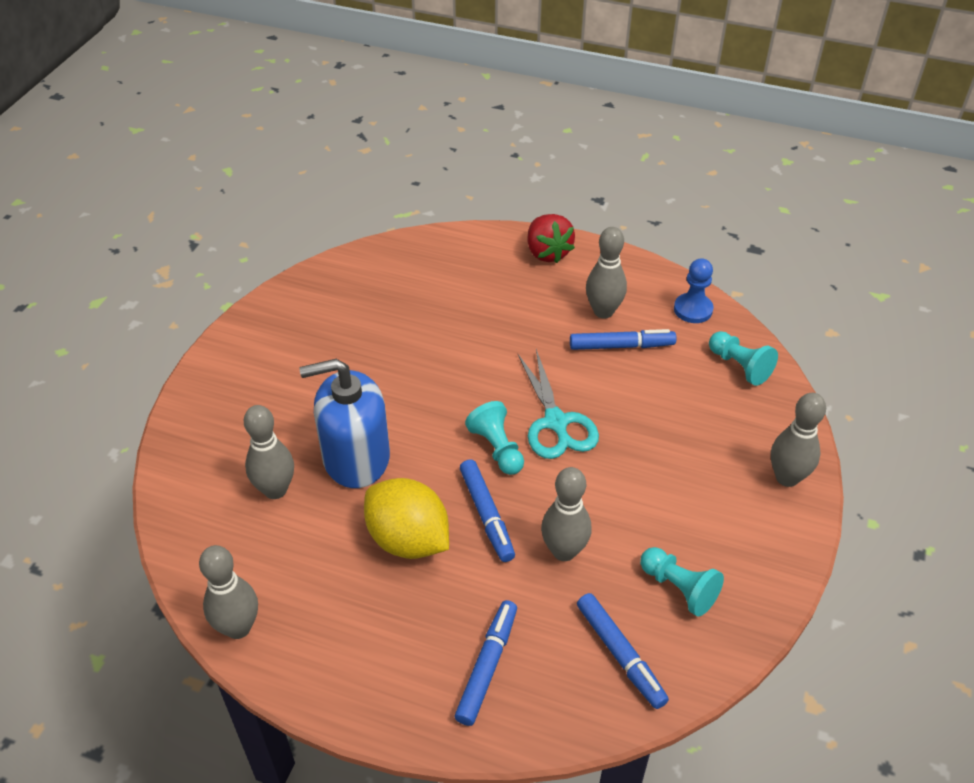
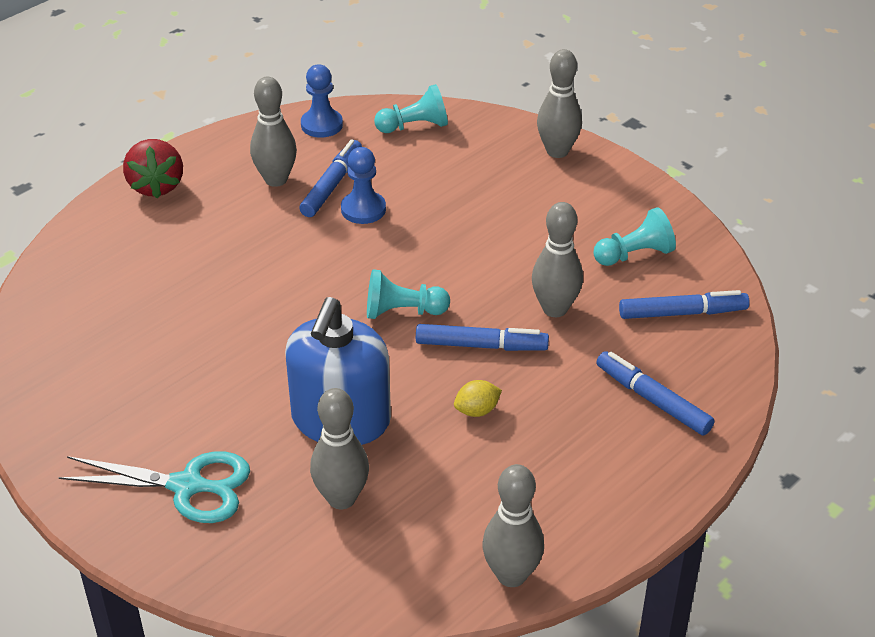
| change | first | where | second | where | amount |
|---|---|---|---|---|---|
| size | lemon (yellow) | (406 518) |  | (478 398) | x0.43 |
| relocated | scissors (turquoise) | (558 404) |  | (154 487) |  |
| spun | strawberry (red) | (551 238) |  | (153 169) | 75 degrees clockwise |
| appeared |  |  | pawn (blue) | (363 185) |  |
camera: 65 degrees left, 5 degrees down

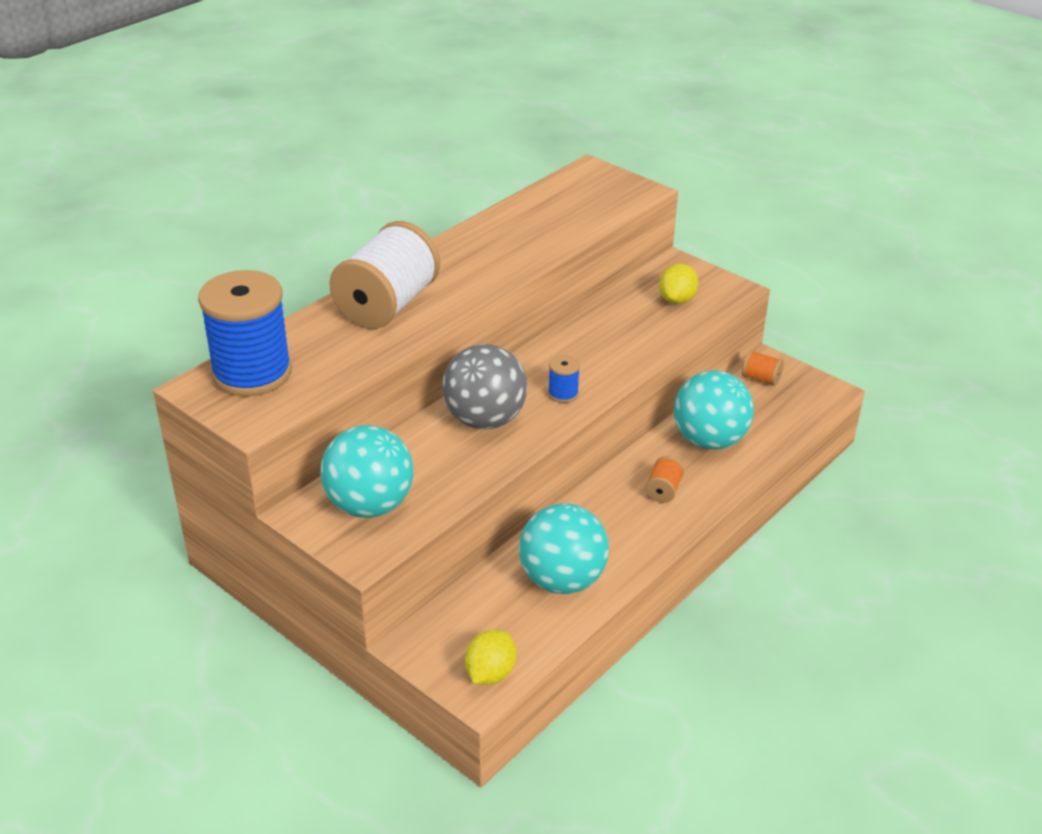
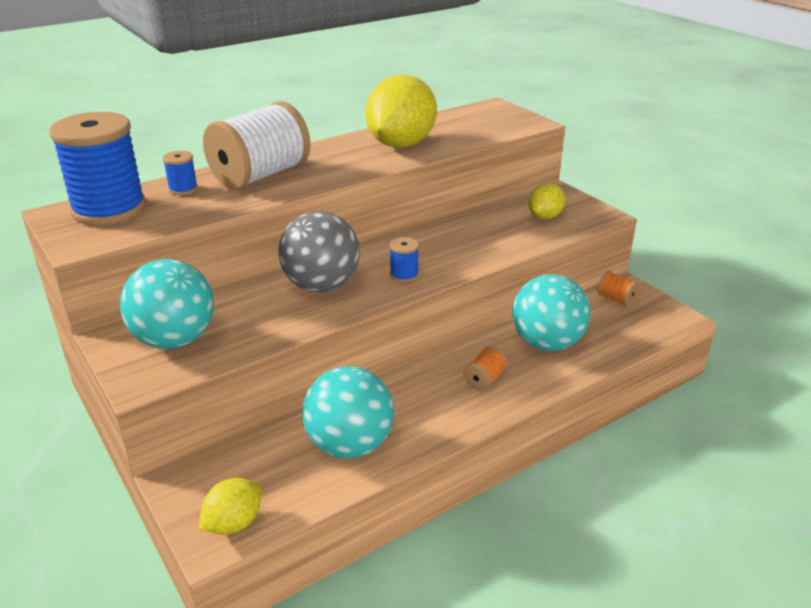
| change | first | where | second | where | amount |
|---|---|---|---|---|---|
| appeared |  |  | spool (blue) | (180 173) |  |
| appeared |  |  | lemon (yellow) | (401 111) |  |
camera: 15 degrees right, 5 degrees down

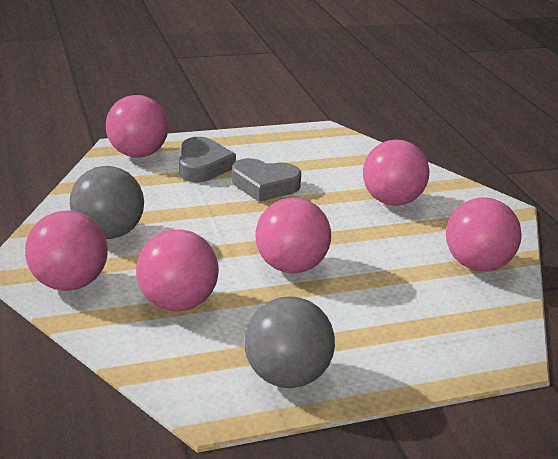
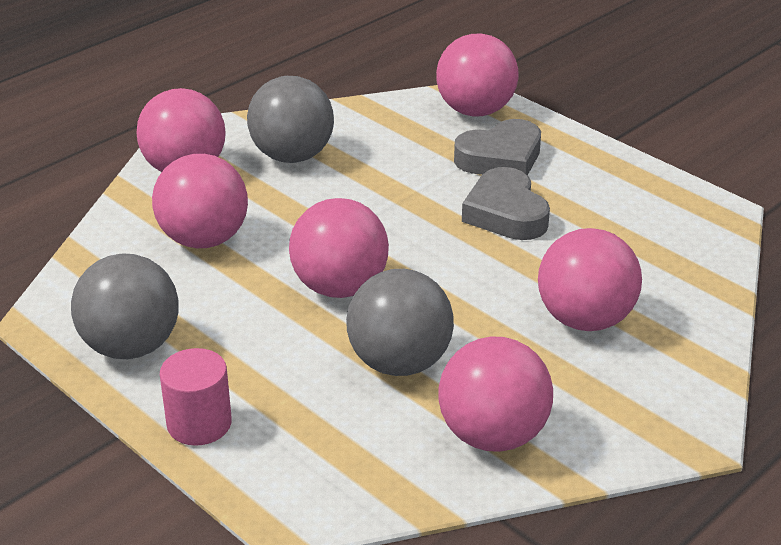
| change | first | where | second | where | amount |
|---|---|---|---|---|---|
| appeared |  |  | cylinder (pink) | (196 397) |  |
| appeared |  |  | ball (grey) | (400 322) |  |
camera: 65 degrees right, 5 degrees up

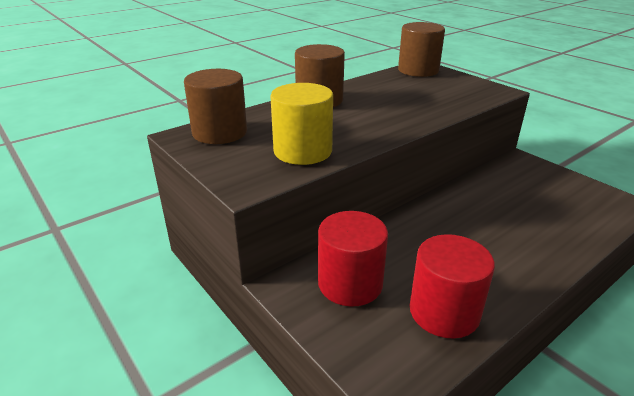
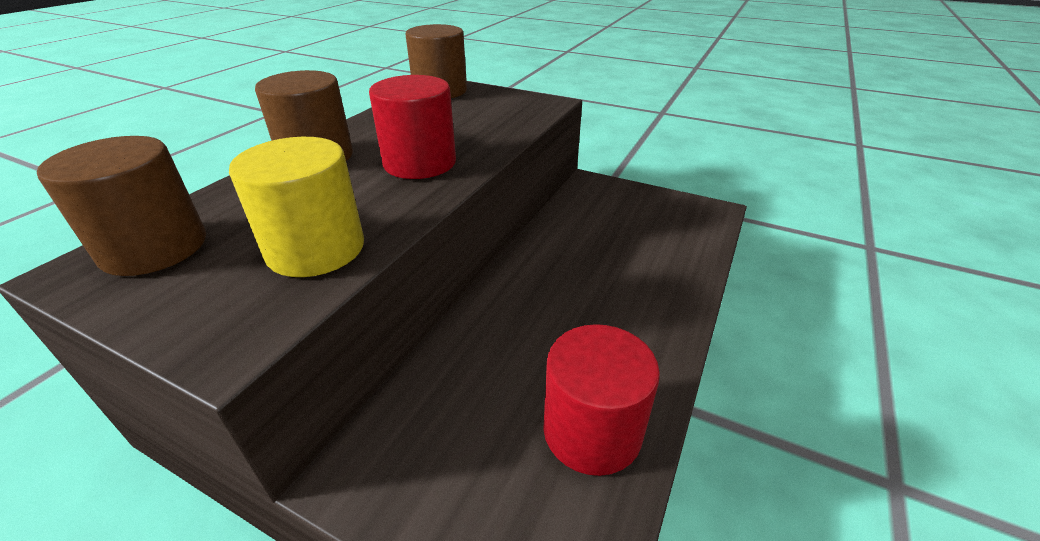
| change | first | where | second | where | amount |
|---|---|---|---|---|---|
| relocated | cylinder (red) | (353 259) |  | (412 127) |  |
camera: 25 degrees left, 5 degrees up

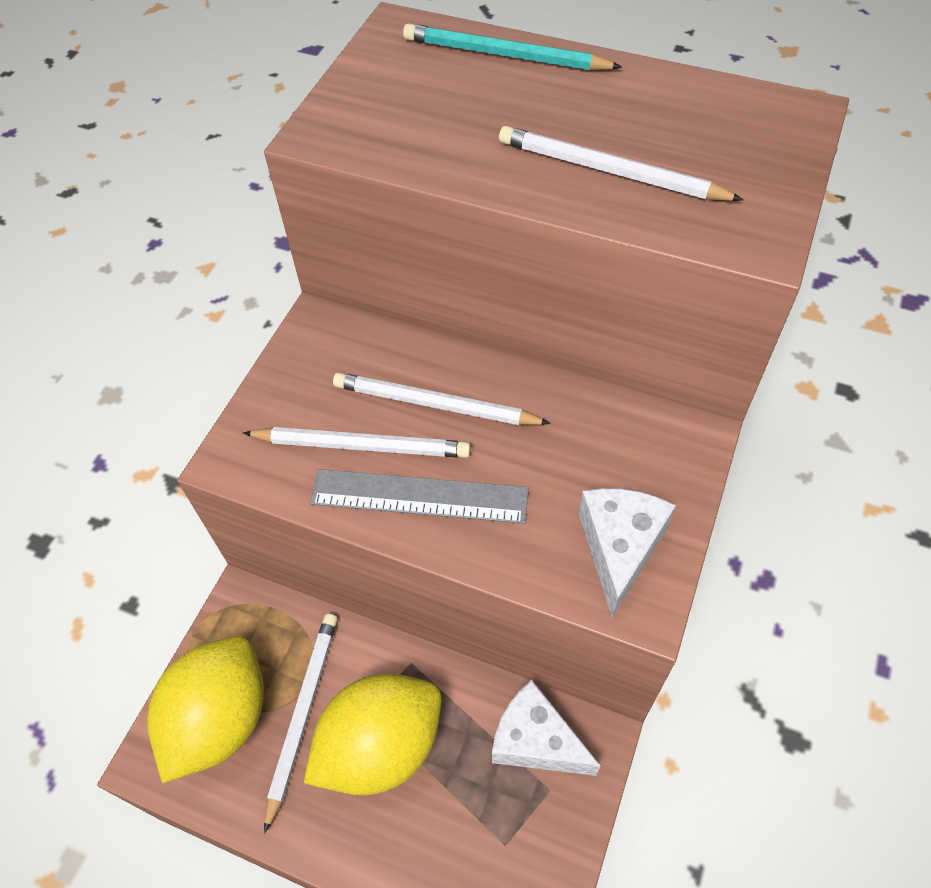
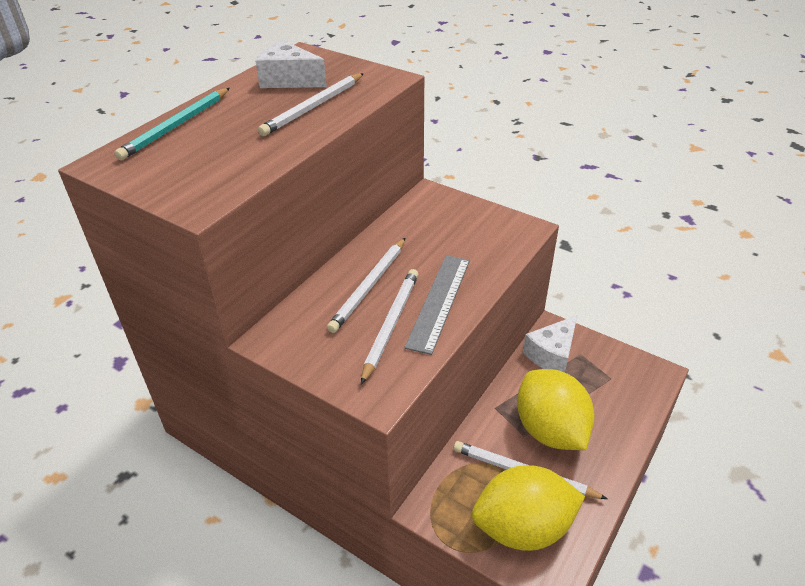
| change | first | where | second | where | amount |
|---|---|---|---|---|---|
| spun | lemon (yellow) | (205 709) |  | (528 508) | 45 degrees counterclockwise |
| relocated | cheese (white) | (627 552) |  | (291 64) |  |
camera: 80 degrees left, 15 degrees down

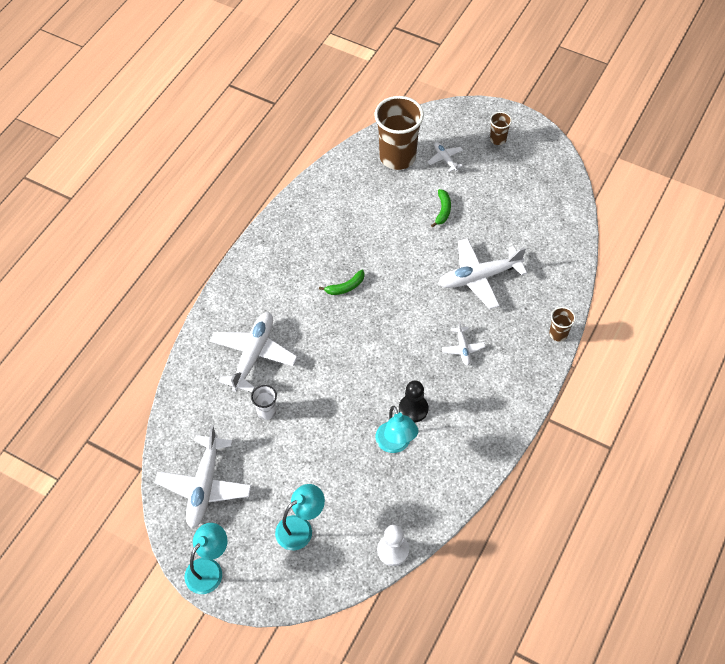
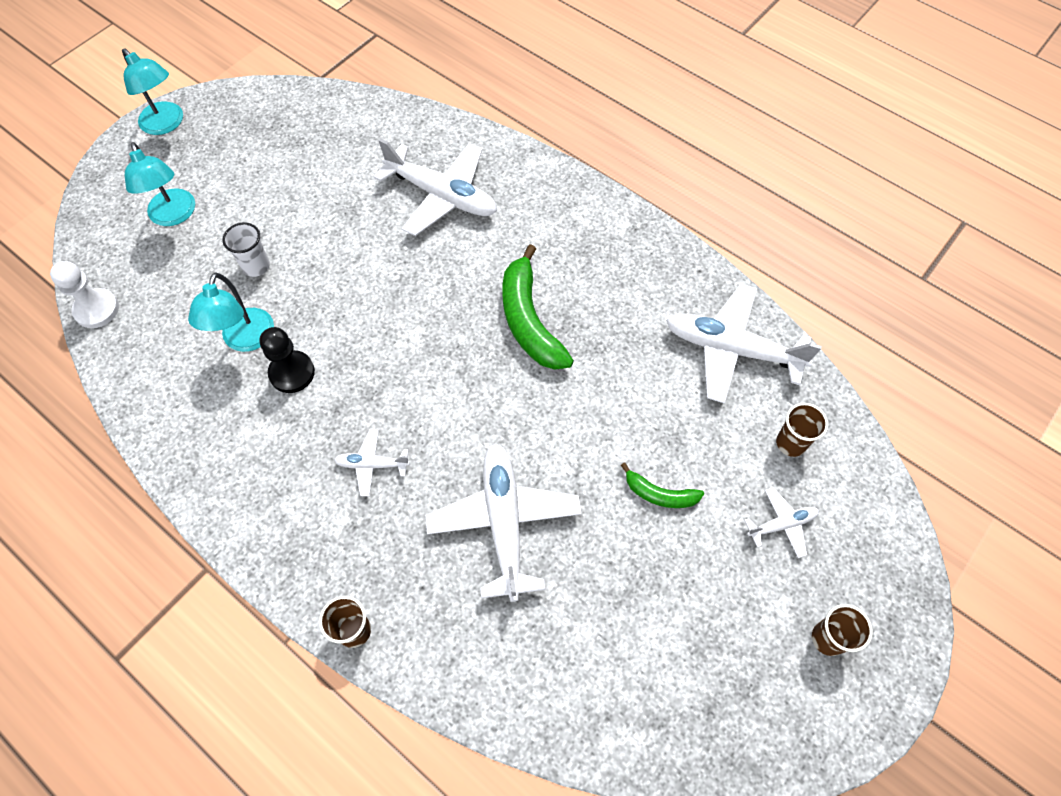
| change | first | where | second | where | amount |
|---|---|---|---|---|---|
| relocated | plane (white) | (203 476) |  | (744 344) |  |
| relocated | cup (white) | (264 402) |  | (246 249) |  |
| size | banana (green) | (342 282) |  | (538 307) | x1.88 |
| size | cup (brown) | (399 133) |  | (802 430) | x0.46 |
| spun | lamp (turquoise) | (396 429) |  | (231 312) | 75 degrees counterclockwise |
camera: 100 degrees right, 5 degrees up

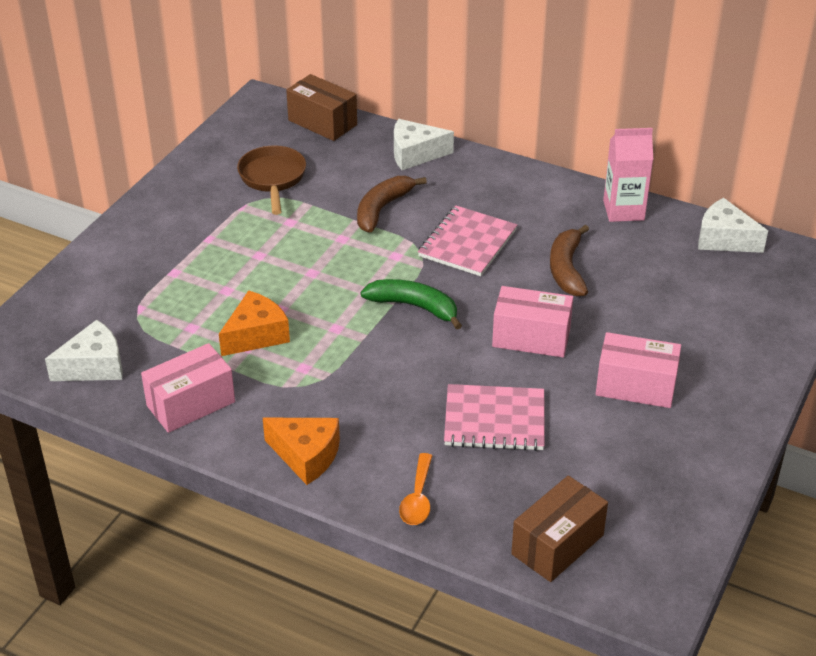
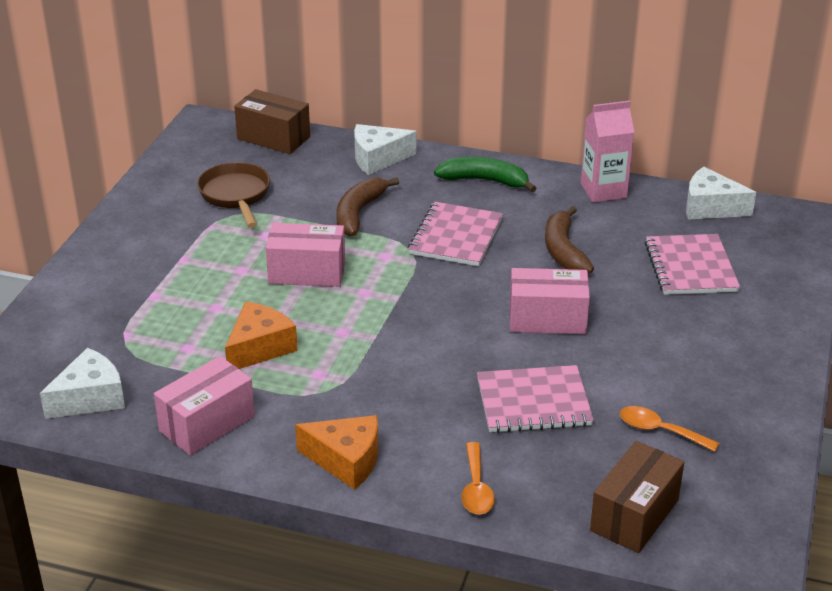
| change | first | where | second | where | amount |
|---|---|---|---|---|---|
| relocated | banana (green) | (411 304) |  | (485 174) |  |
| relocated | box (pink) | (638 370) |  | (305 255) |  |
| appeared |  |  | spoon (orange) | (669 429) |  |
| appeared |  |  | notebook (pink) | (692 264) |  |
camera: 10 degrees left, 5 degrees down

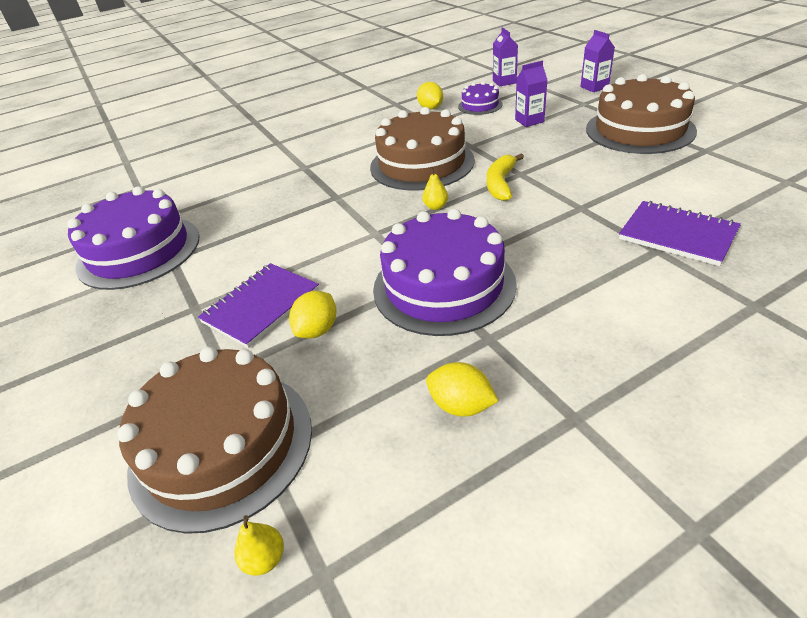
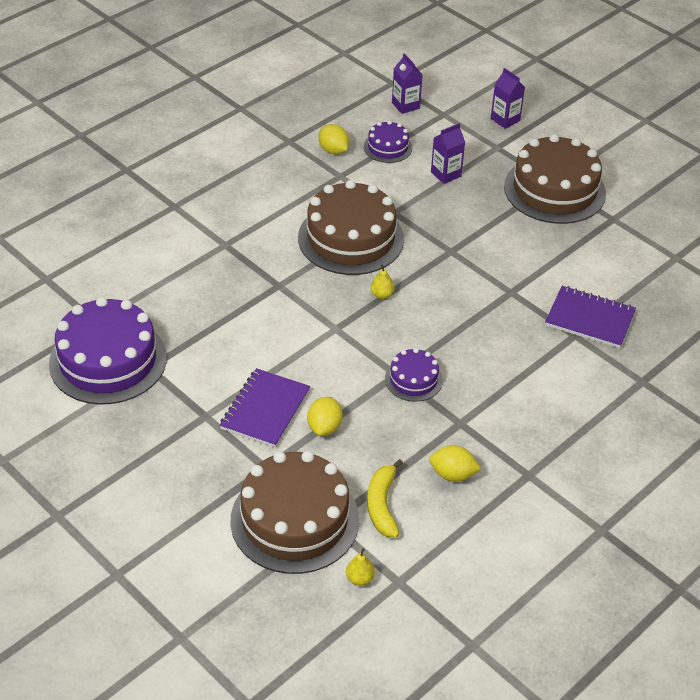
| change | first | where | second | where | amount |
|---|---|---|---|---|---|
| size | cake (purple) | (445 272) |  | (414 375) | x0.49 |
| relocated | banana (yellow) | (505 177) |  | (385 498) |  |
camera: 20 degrees left, 5 degrees up

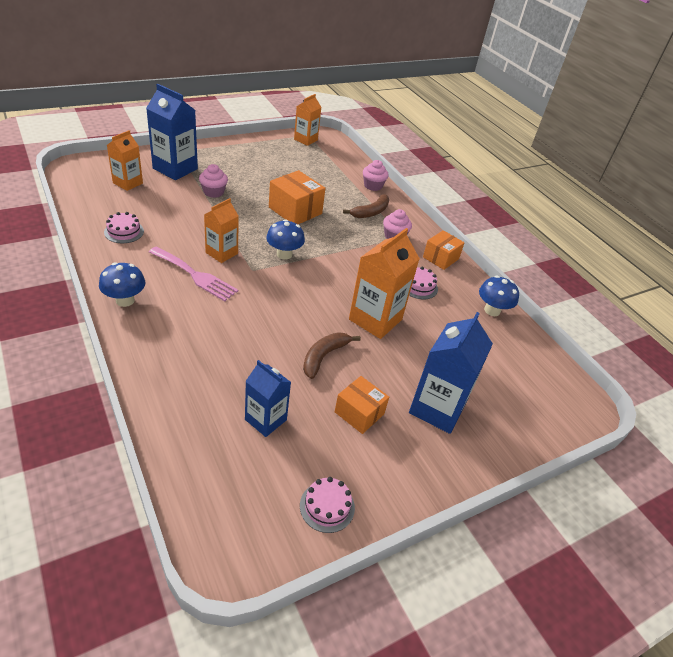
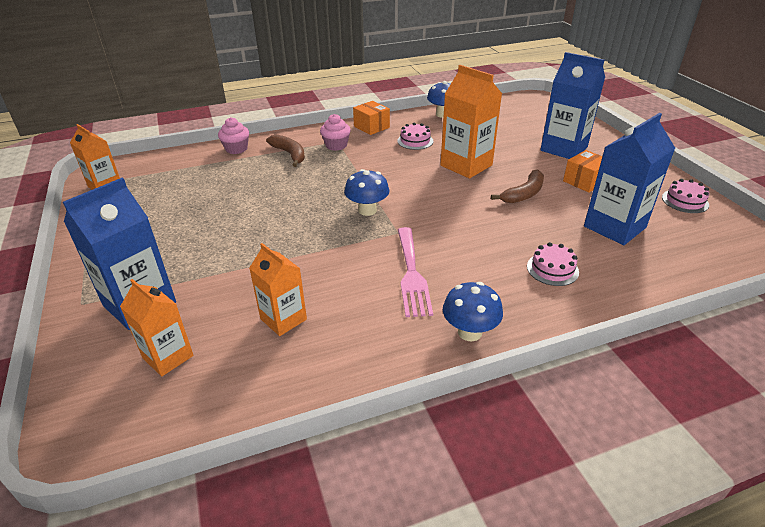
| change | first | where | second | where | amount |
|---|---|---|---|---|---|
| relocated | cake (pink) | (124 227) |  | (553 264) |  |
| spun | fork (pink) | (193 273) |  | (415 272) | 135 degrees clockwise |
| missing | cupcake (pink) | (213 181) |  |  |  |
| relocated | carton (orange) | (221 230) |  | (278 289) |  |
| size | carton (blue) | (268 398) |  | (629 179) | x1.60 |
| missing | box (orange) | (297 197) |  |  |  |
| spun | banana (brown) | (332 355) |  | (517 186) | 90 degrees counterclockwise |
camera: 75 degrees left, 5 degrees down

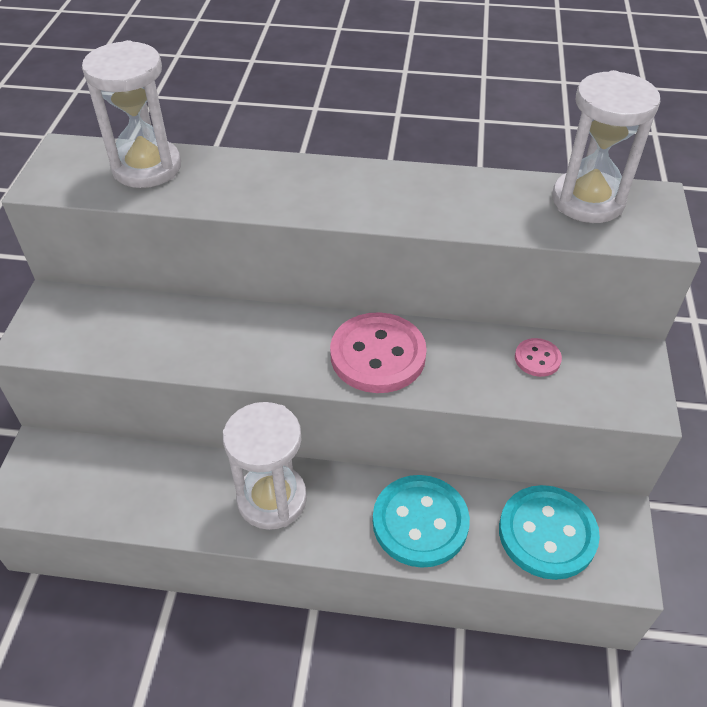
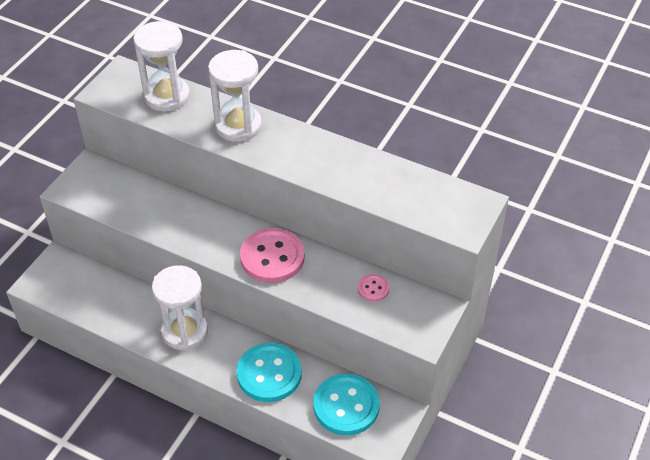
| change | first | where | second | where | amount |
|---|---|---|---|---|---|
| relocated | hourglass (white) | (606 146) |  | (235 96) |  |
camera: 20 degrees right, 0 degrees up

